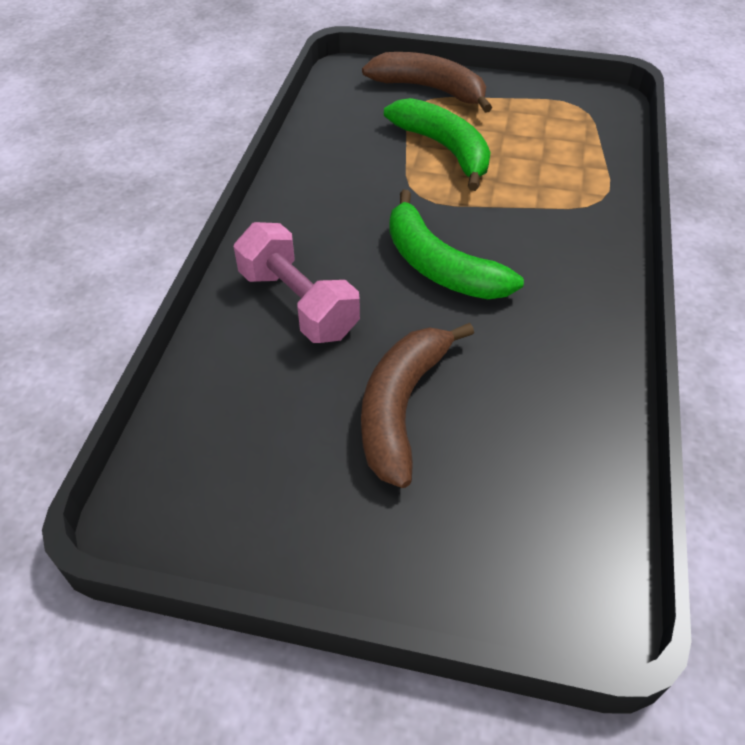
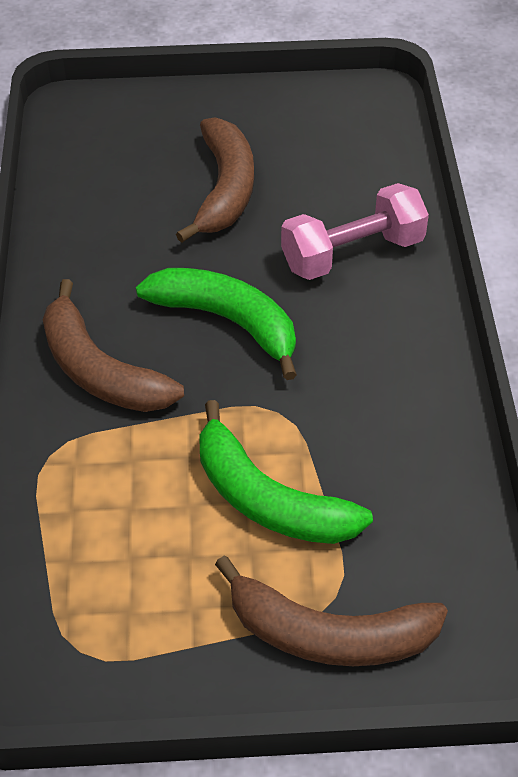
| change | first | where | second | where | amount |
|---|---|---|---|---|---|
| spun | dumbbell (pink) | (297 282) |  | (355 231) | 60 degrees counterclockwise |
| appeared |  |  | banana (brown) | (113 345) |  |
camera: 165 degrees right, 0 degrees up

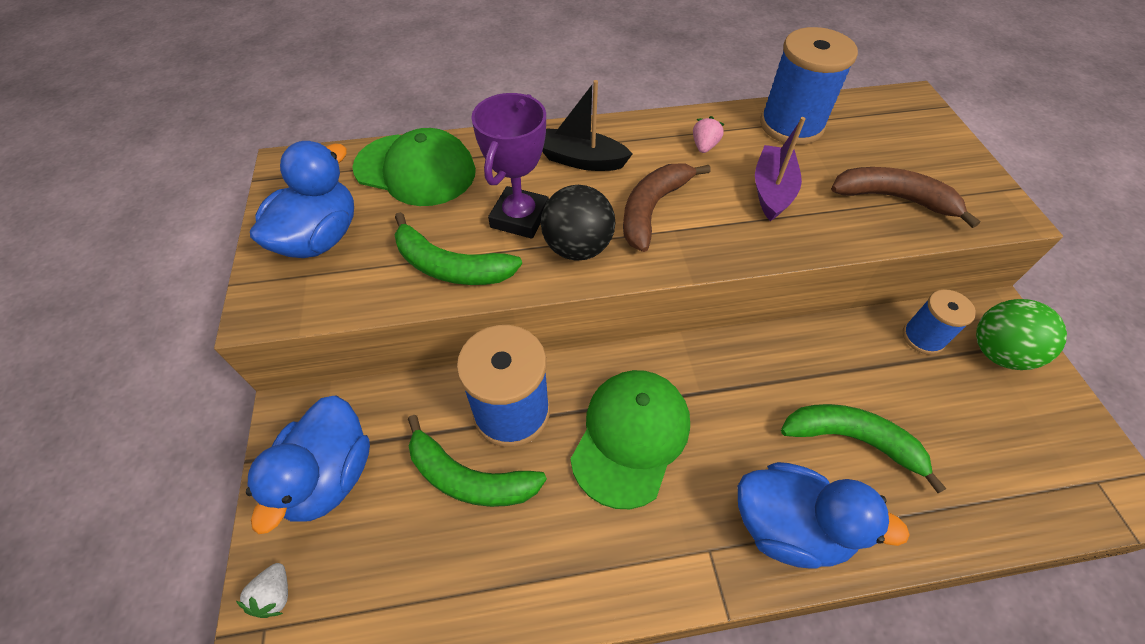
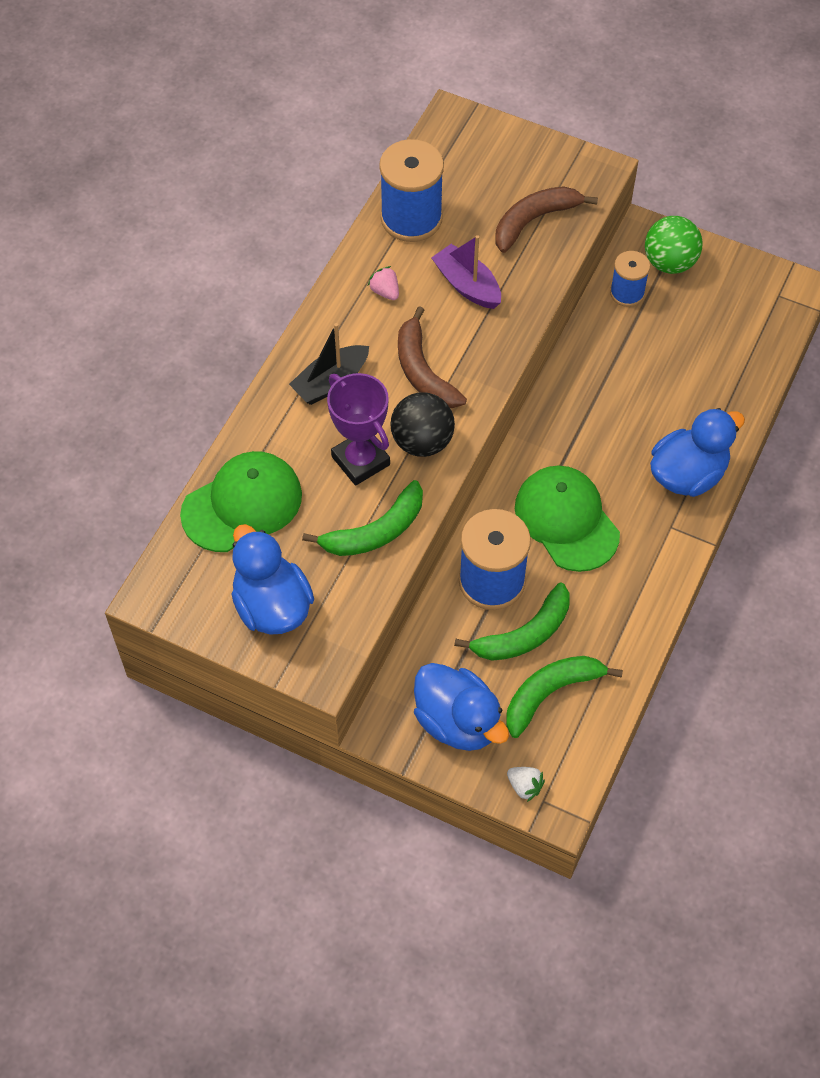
| change | first | where | second | where | amount |
|---|---|---|---|---|---|
| relocated | banana (green) | (864 448) |  | (564 697) |  |
camera: 55 degrees left, 5 degrees up

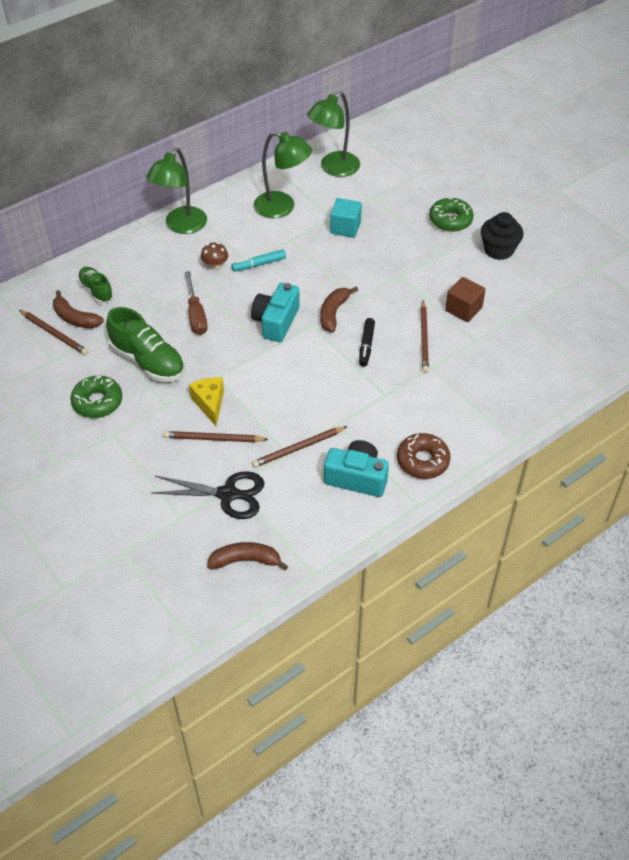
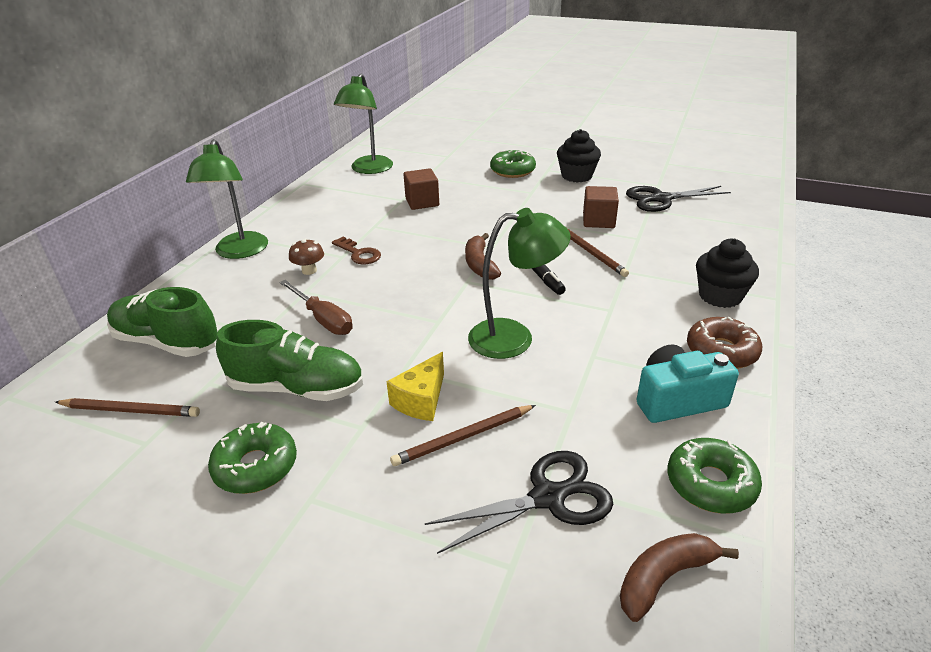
| change | first | where | second | where | amount |
|---|---|---|---|---|---|
| missing | banana (brown) | (78 309) |  |  |  |
| size | shoe (green) | (96 285) |  | (162 322) | x1.68 |
| spun | cheese (yellow) | (206 401) |  | (415 386) | 105 degrees counterclockwise |
| exchanged | marker (turquoise) | (259 260) | key (brown) | (356 250) |  |
| missing | camera (turquoise) | (275 312) |  |  |  |
| missing | pencil (brown) | (300 446) |  |  |  |
| relocated | lamp (green) | (283 174) |  | (519 283) |  |
| colour | cube (turquoise) | (346 218) | cube (brown) | (421 189) |  |
| appeared |  |  | scissors (black) | (678 199) |  |
| appeared |  |  | donut (green) | (715 476) |  |
| appeared |  |  | cupcake (black) | (727 273) |  |
camera: 30 degrees left, 15 degrees down

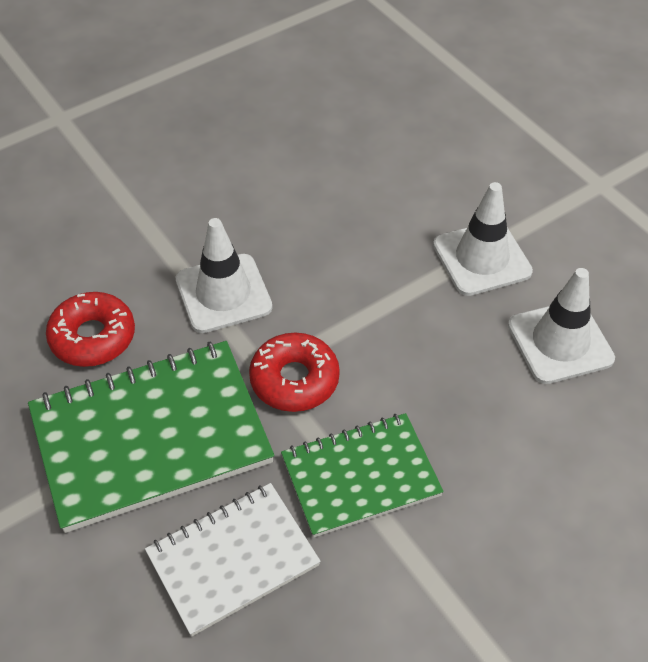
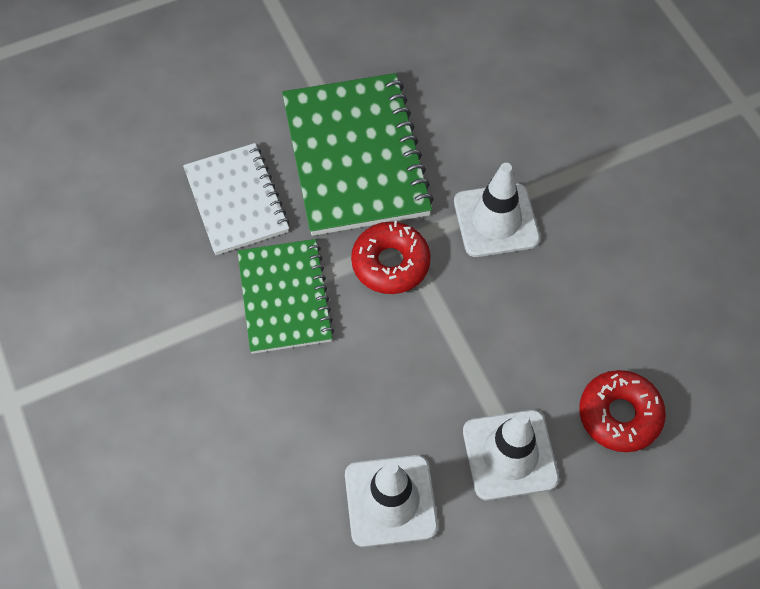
| change | first | where | second | where | amount |
|---|---|---|---|---|---|
| relocated | donut (red) | (90 329) |  | (622 411) |  |
camera: 100 degrees right, 10 degrees up

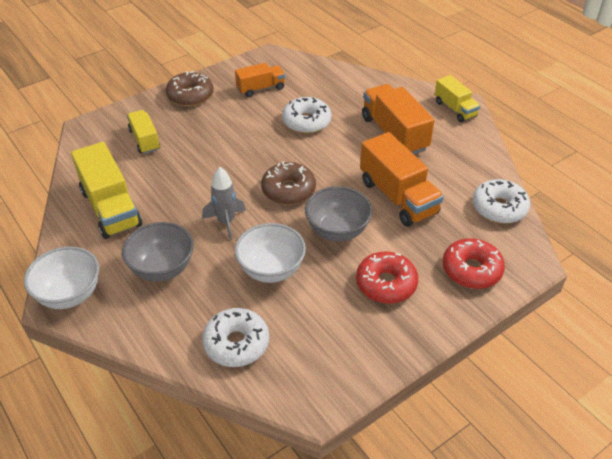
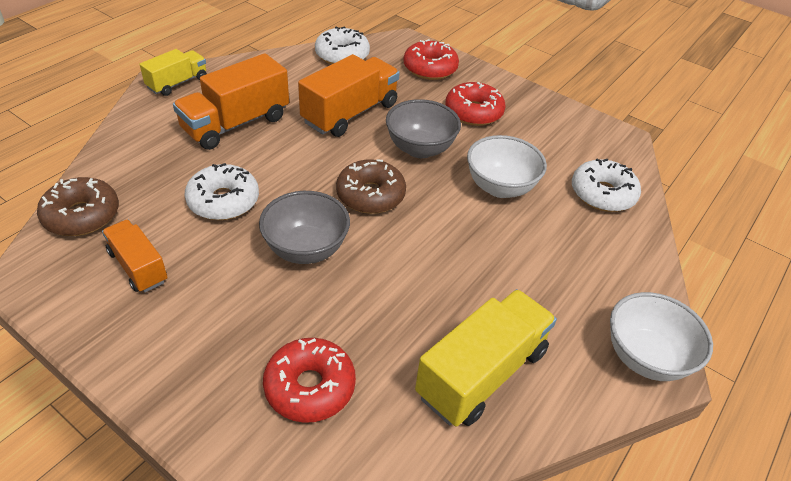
| change | first | where | second | where | amount |
|---|---|---|---|---|---|
| relocated | bowl (grey) | (158 252) |  | (304 227) |  |
| exchanged | truck (yellow) | (143 132) | donut (red) | (309 380) |  |
| relocated | donut (brown) | (190 89) |  | (78 206) |  |
| missing | rocket (grey) | (224 204) |  |  |  |
camera: 110 degrees left, 0 degrees up

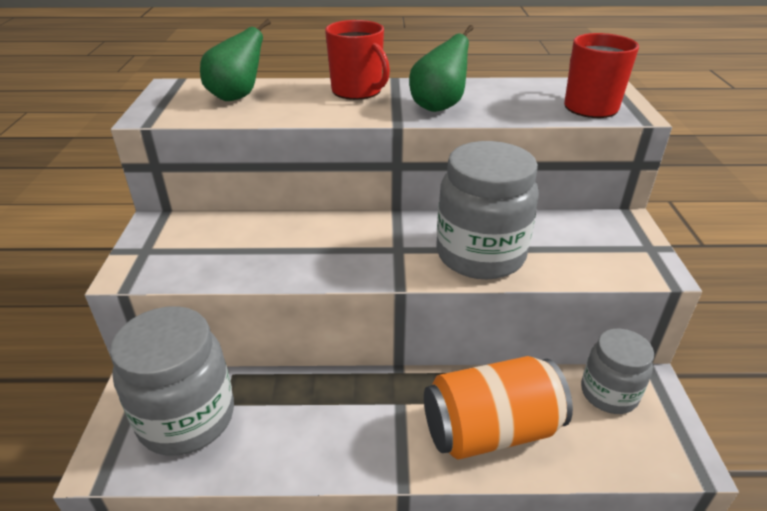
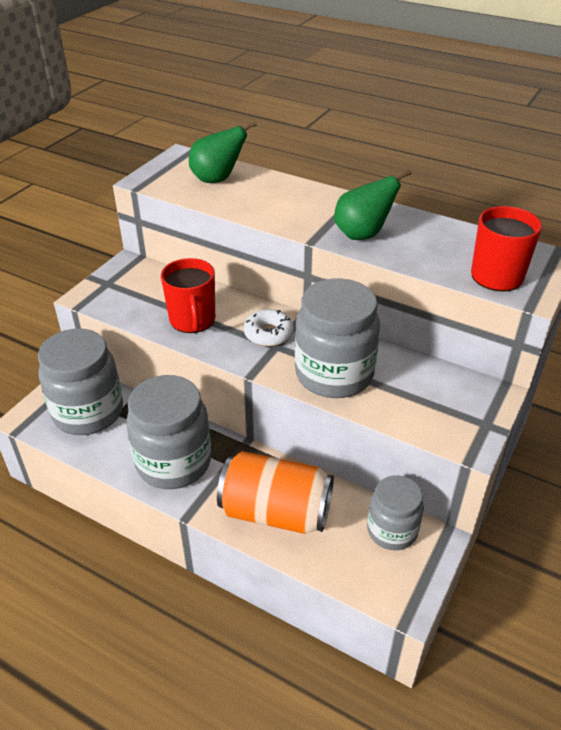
| change | first | where | second | where | amount |
|---|---|---|---|---|---|
| relocated | mug (red) | (357 60) |  | (188 295) |  |
| appeared |  |  | jar (grey) | (168 432) |  |
| appeared |  |  | donut (white) | (269 328) |  |
camera: 30 degrees right, 5 degrees up

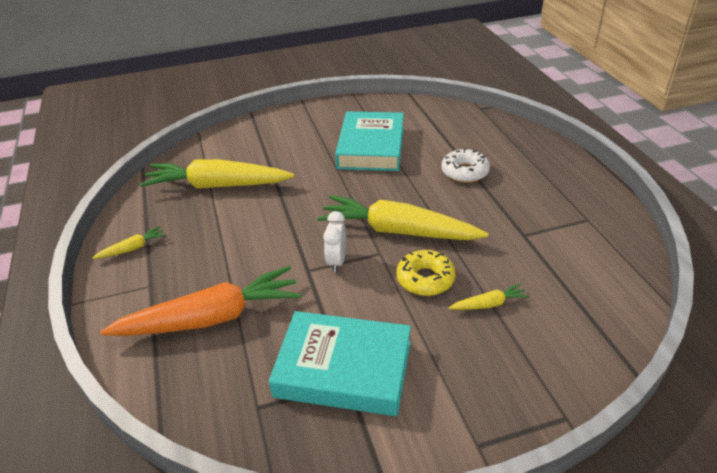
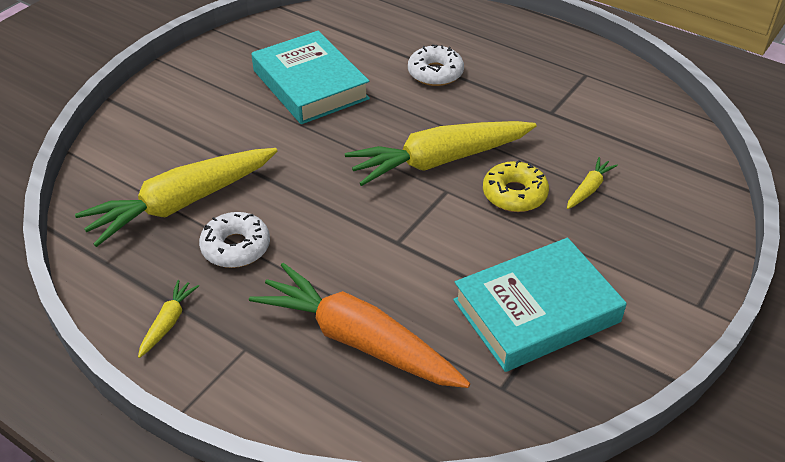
| change | first | where | second | where | amount |
|---|---|---|---|---|---|
| spun | carrot (orange) | (201 301) |  | (359 325) | 90 degrees counterclockwise |
| missing | clock (white) | (334 241) |  |  |  |
| appeared |  |  | donut (white) | (234 240) |  |
camera: 40 degrees left, 5 degrees up

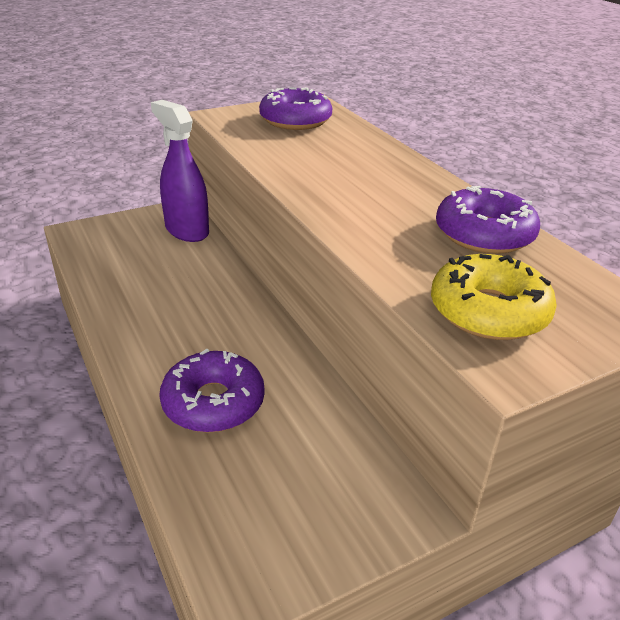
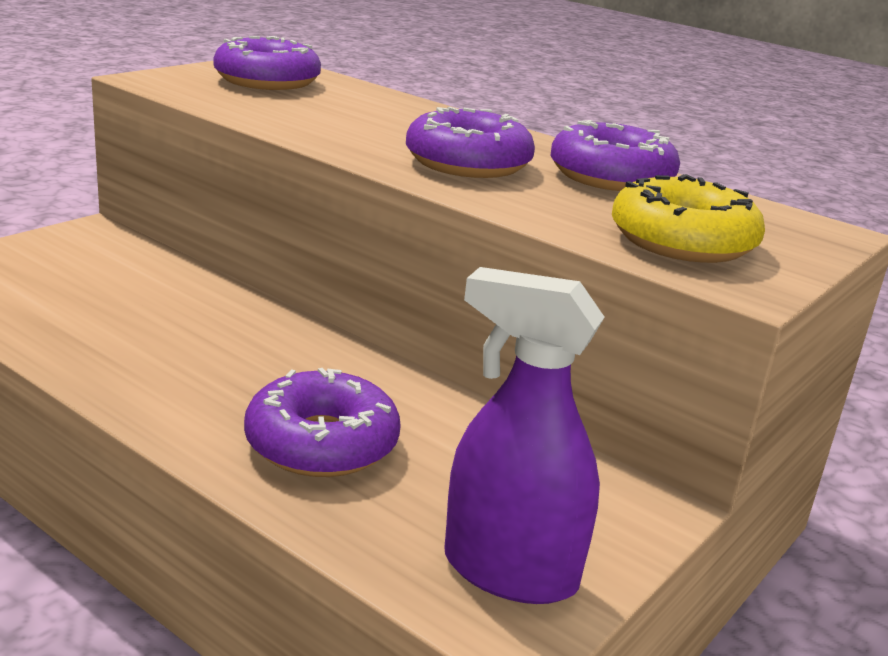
| change | first | where | second | where | amount |
|---|---|---|---|---|---|
| relocated | spray bottle (purple) | (180 171) |  | (524 435) |  |
| appeared |  |  | donut (purple) | (470 142) |  |
camera: 25 degrees left, 10 degrees down

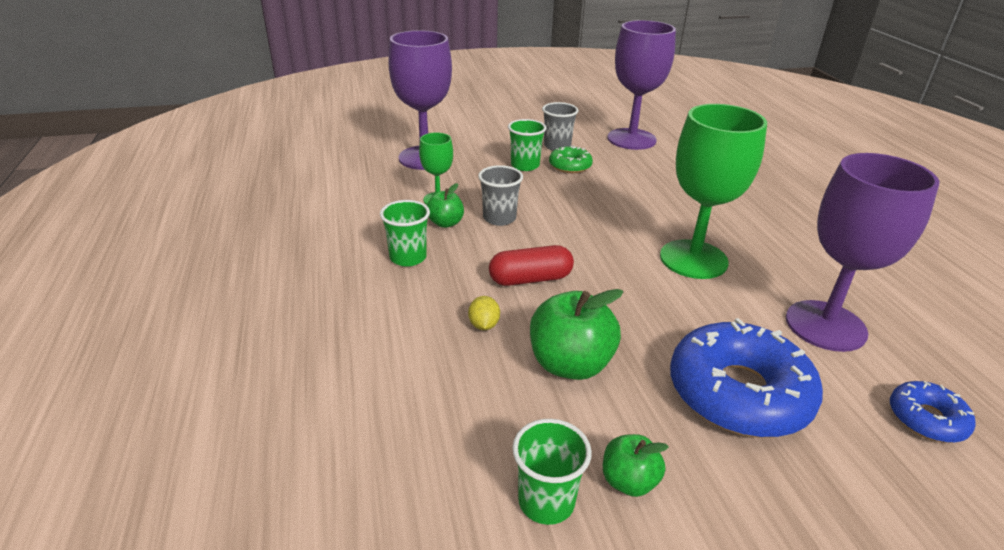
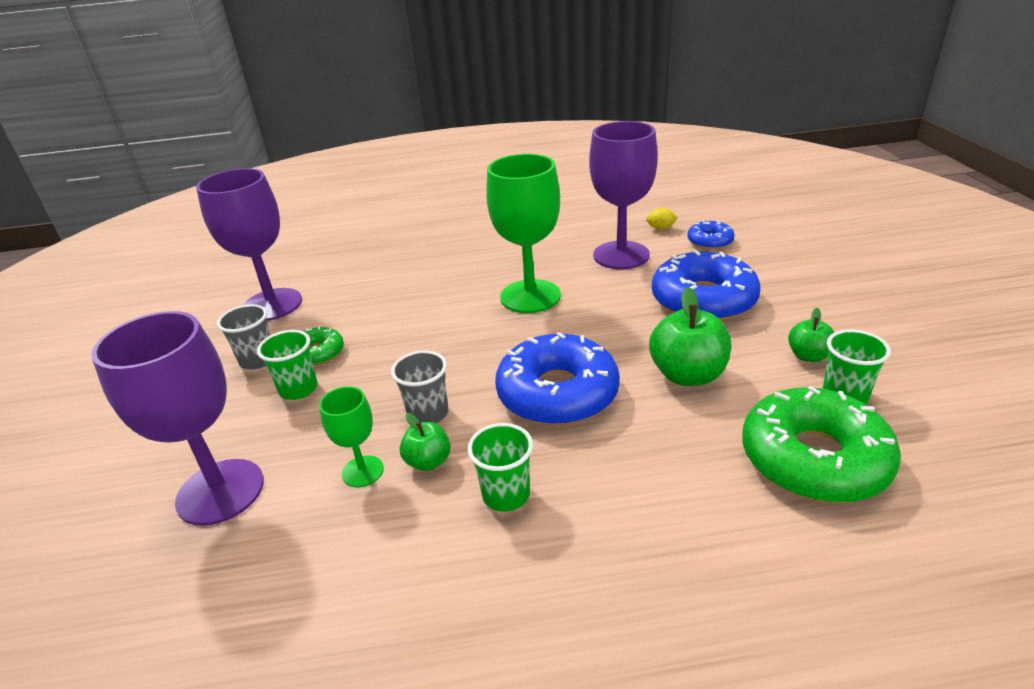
| change | first | where | second | where | amount |
|---|---|---|---|---|---|
| relocated | lemon (yellow) | (484 313) |  | (662 219) |  |
| exchanged | capsule (red) | (531 265) | donut (blue) | (557 378) |  |
| appeared |  |  | donut (green) | (821 444) |  |
camera: 80 degrees left, 0 degrees up

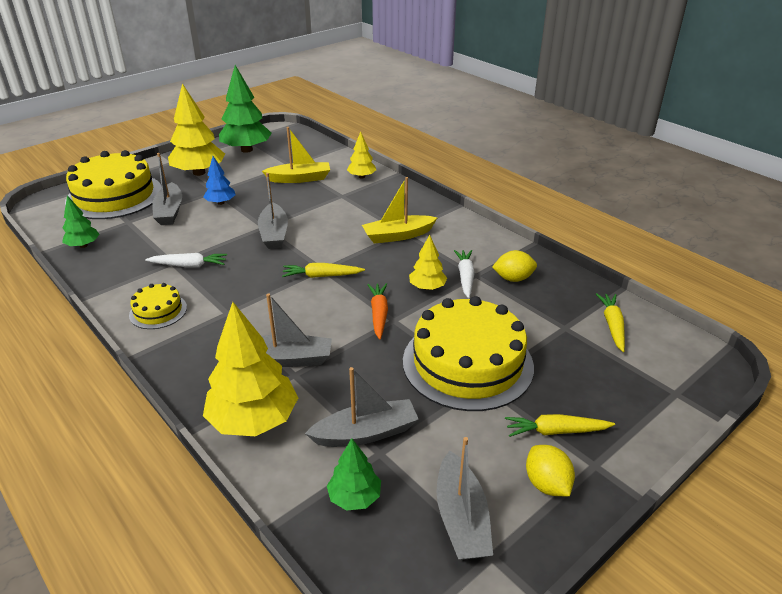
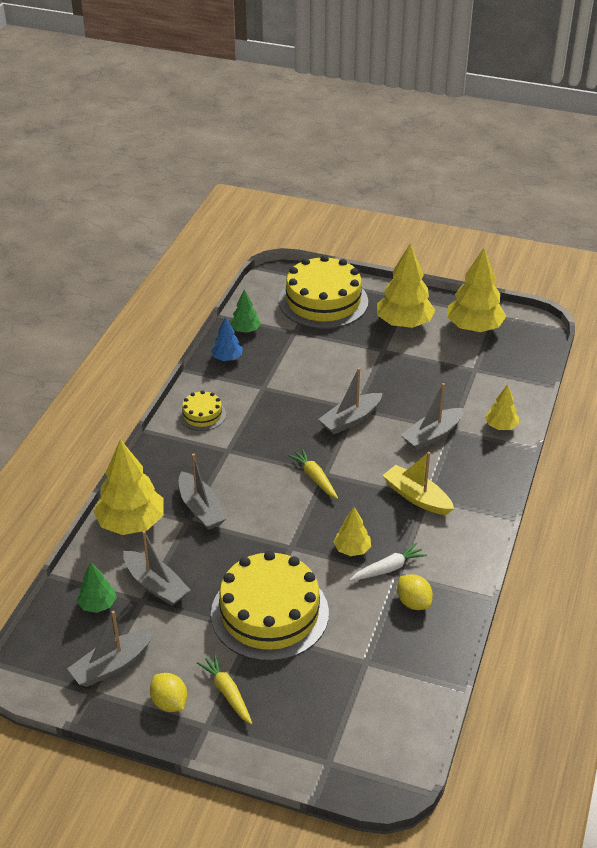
| change | first | where | second | where | amount |
|---|---|---|---|---|---|
| missing | carrot (white) | (186 260) |  |  |  |
| relocated | boat (grey) | (167 189) |  | (432 417) |  |
| relocated | tree (blue) | (219 180) |  | (227 339) |  |
| colour | tree (green) | (245 109) | tree (yellow) | (476 290) |  |
| missing | boat (yellow) | (296 155) |  |  |  |
| missing | carrot (orange) | (377 311) |  |  |  |
| spun | lemon (yellow) | (550 470) |  | (168 692) | 75 degrees counterclockwise |
| missing | carrot (yellow) | (610 322) |  |  |  |
camera: 60 degrees right, 5 degrees up

